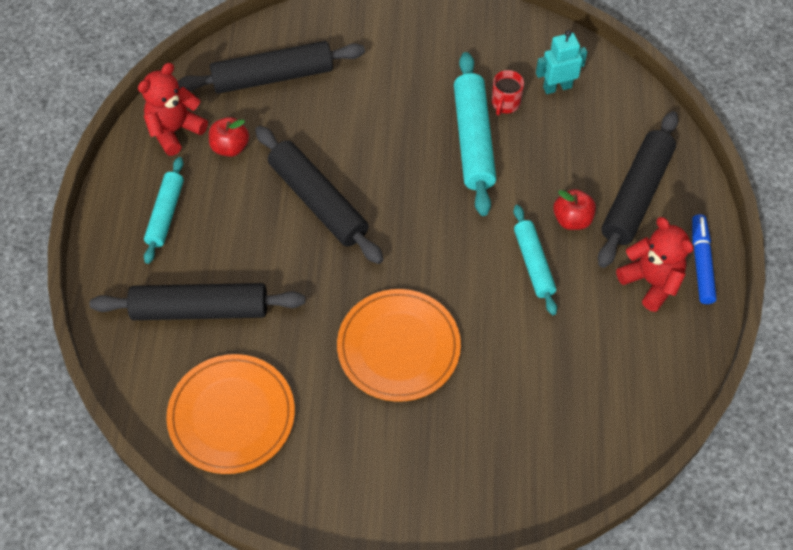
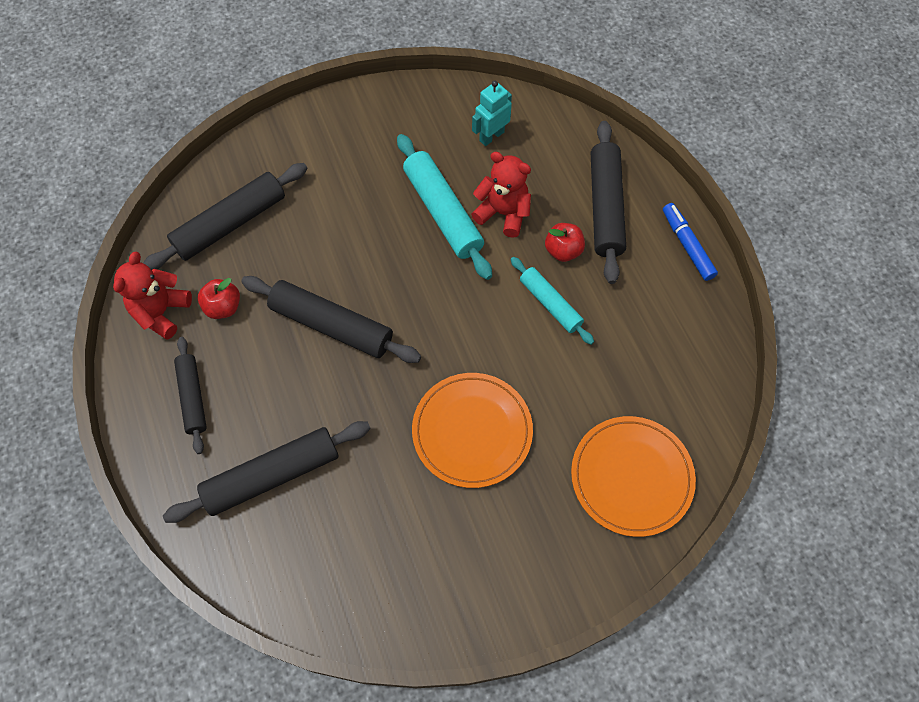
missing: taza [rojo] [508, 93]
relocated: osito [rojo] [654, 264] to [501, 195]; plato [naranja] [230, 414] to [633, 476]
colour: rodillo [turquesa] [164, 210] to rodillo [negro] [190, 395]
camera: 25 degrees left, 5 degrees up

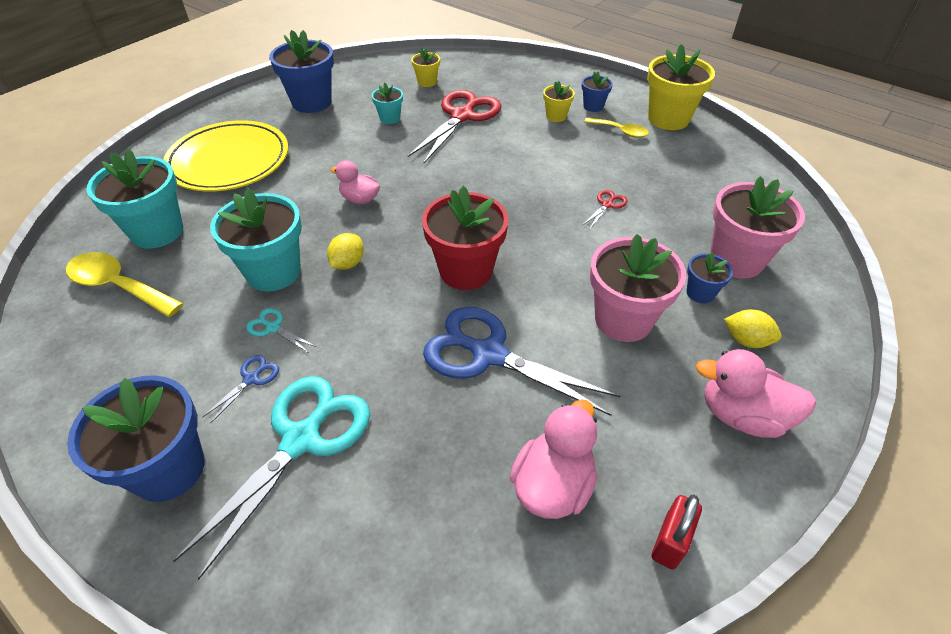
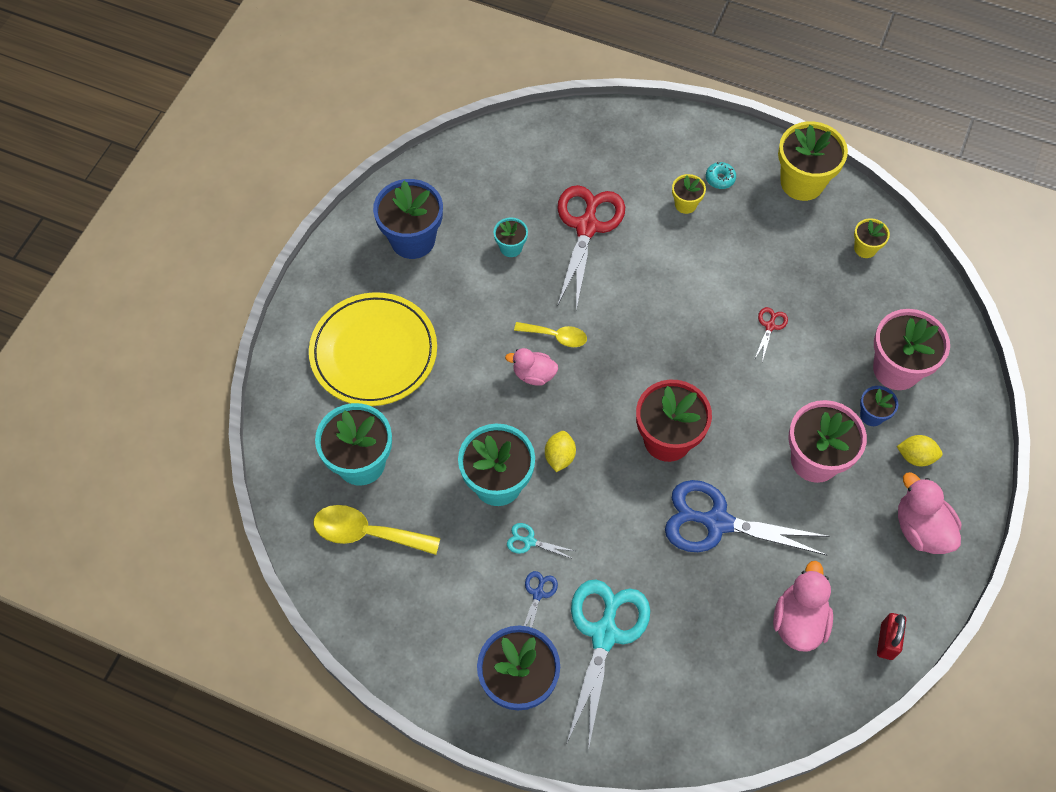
relocated: maceta [amarillo] [425, 67] to [872, 238]; cuchara [amarillo] [616, 127] to [550, 334]
exchanged: maceta [azul] [597, 91] to rosquilla [turquesa] [721, 175]
spun: pato [rosa] [756, 393] = [929, 513] 60 degrees clockwise
camera: 15 degrees left, 15 degrees up

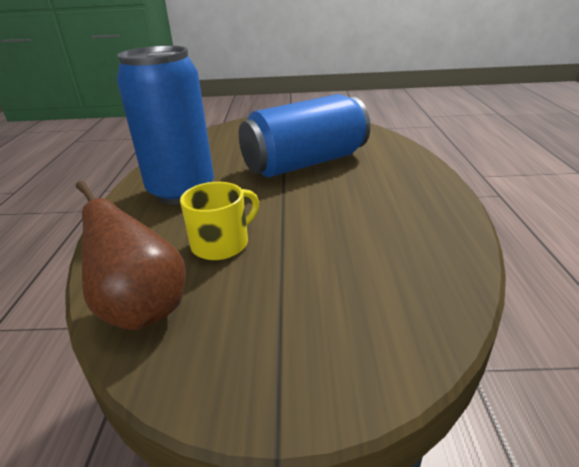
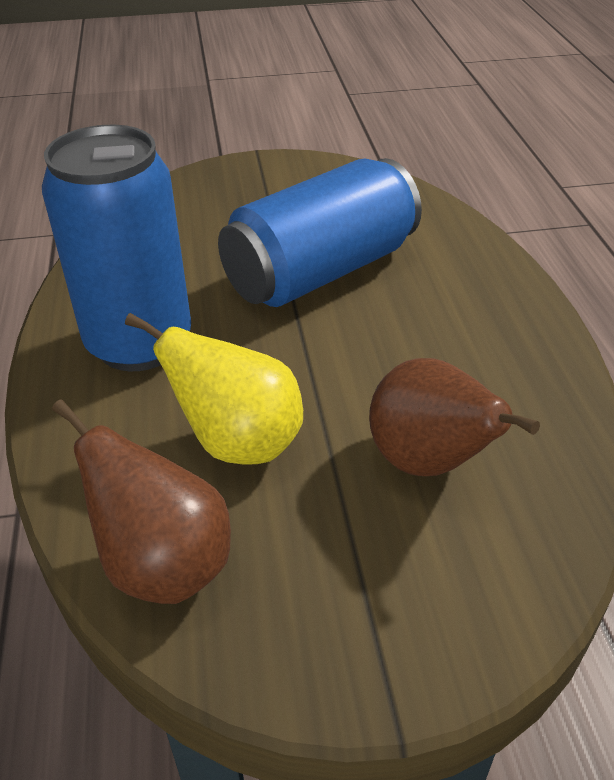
appeared: pera [marrón] [454, 417]
exchanged: taza [amarillo] [219, 221] to pera [amarillo] [214, 389]
camera: 10 degrees left, 10 degrees up

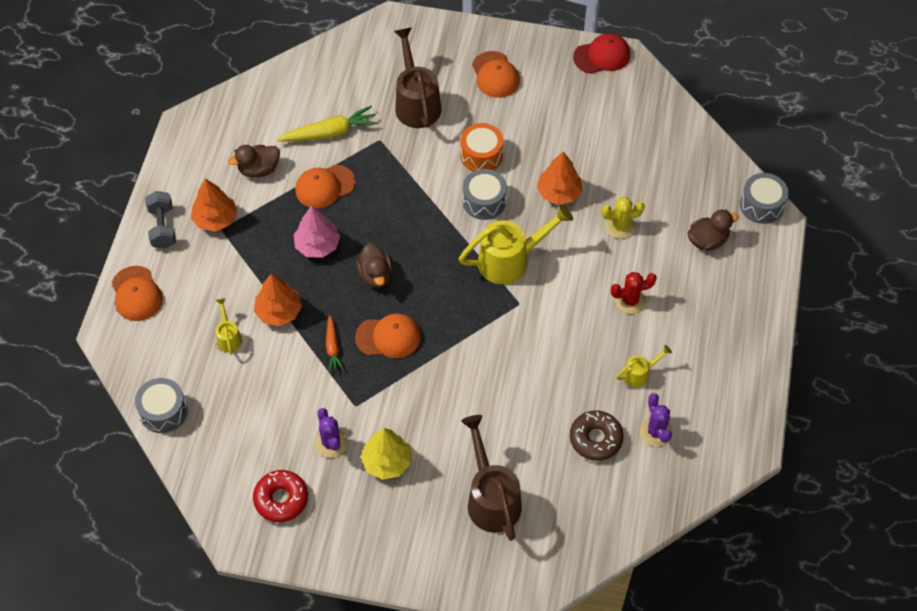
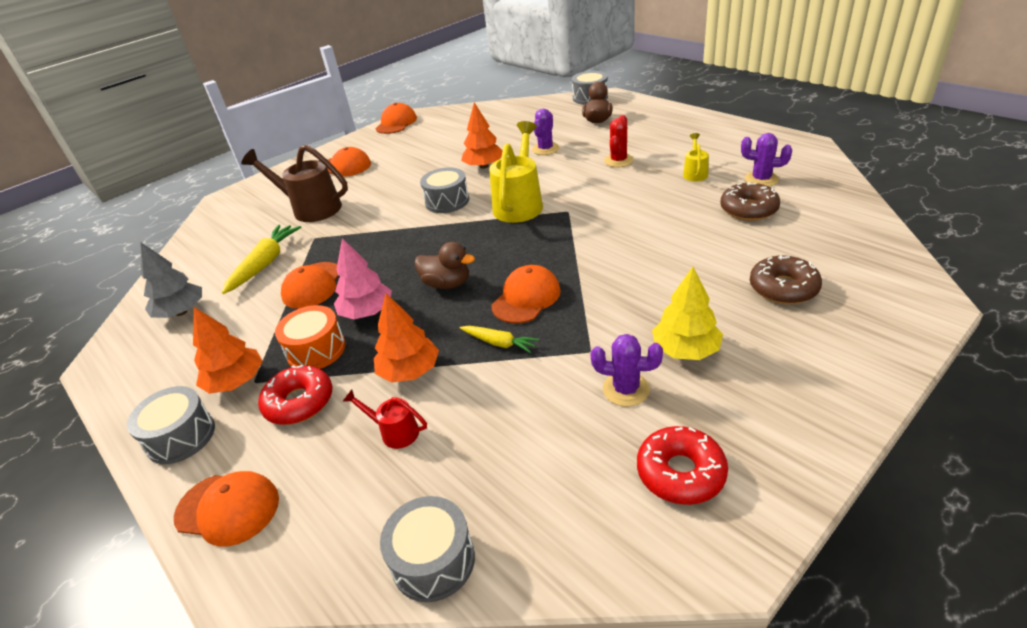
missing: pato [marrón] [254, 161]
appeared: árbol [gris] [171, 280]; rosquilla [rojo] [295, 395]
relocated: tambor [naranja] [482, 147] to [310, 337]
exchanged: mancuerna [gris] [160, 220] to tambor [gris] [171, 425]; regadera [marrón] [491, 478] to rosquilla [marrón] [786, 279]
colour: gorra [rojo] [601, 53] to gorra [naranja] [396, 118]; cactus [amarillo] [623, 218] to cactus [morado] [545, 131]; regadera [amarillo] [228, 326] to regadera [rojo] [384, 419]; zanahoria [naranja] [335, 344] to zanahoria [amarillo] [499, 339]
camera: 50 degrees left, 20 degrees down

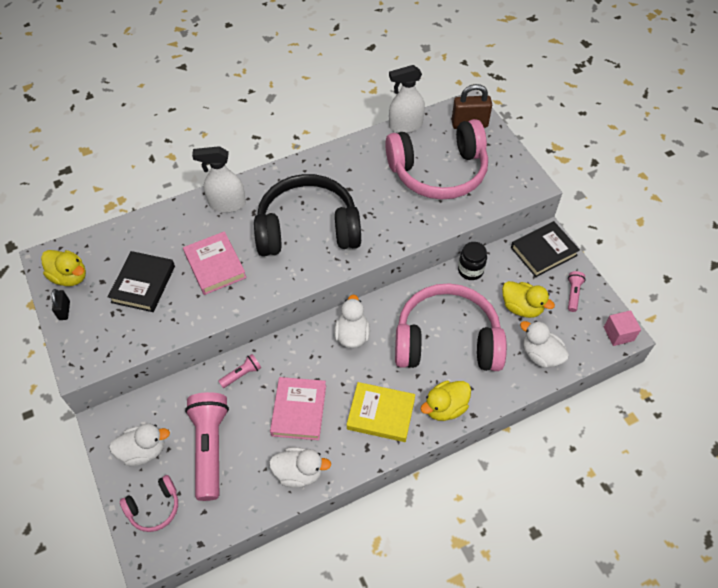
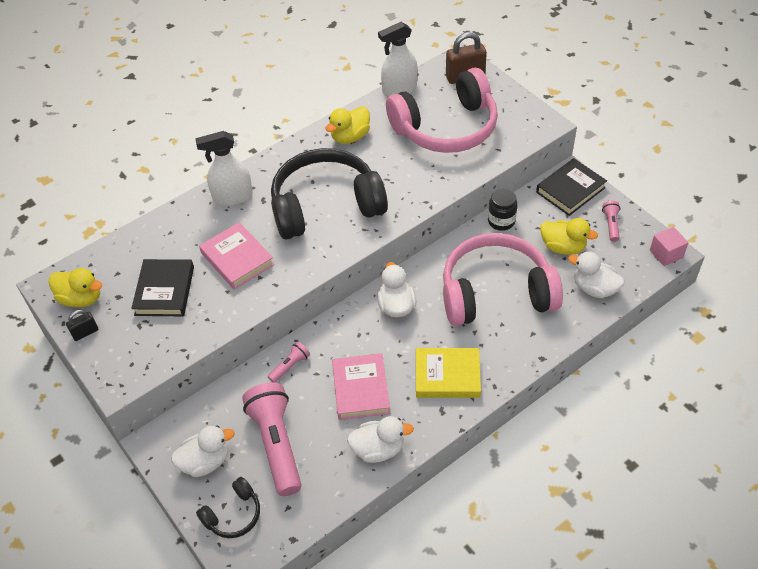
relocated: pato [amarillo] [445, 401] to [348, 125]
colour: auriculares [rosa] [149, 503] to auriculares [negro] [228, 507]
spun: candado [negro] [61, 304] = [82, 325] 75 degrees clockwise
camera: 10 degrees left, 5 degrees down

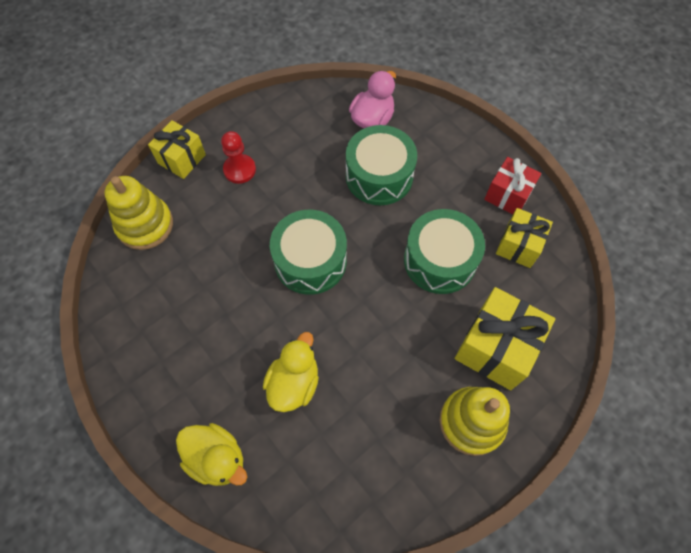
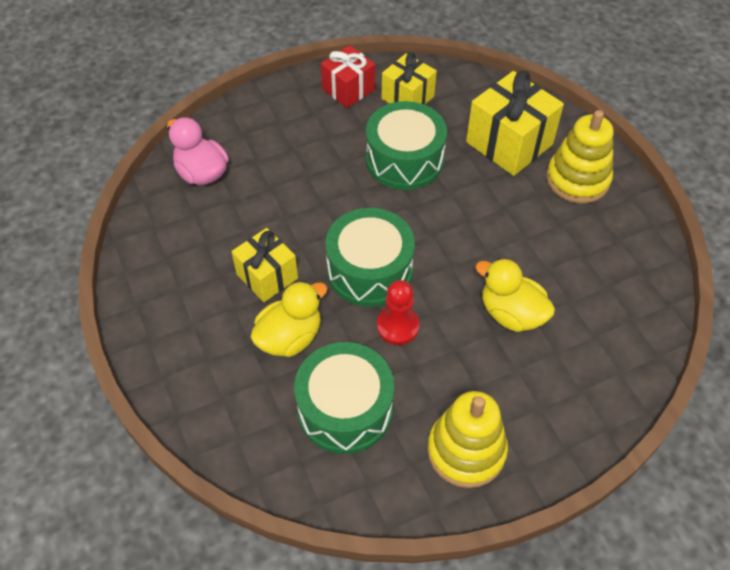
relocated: regalo [amarillo] [177, 149] to [264, 265]; tambor [verde] [381, 165] to [344, 398]; peón [rojo] [238, 157] to [398, 312]; juguete apilable [amarillo] [139, 213] to [467, 439]; pato [amarillo] [211, 454] to [289, 319]
camera: 75 degrees left, 10 degrees down

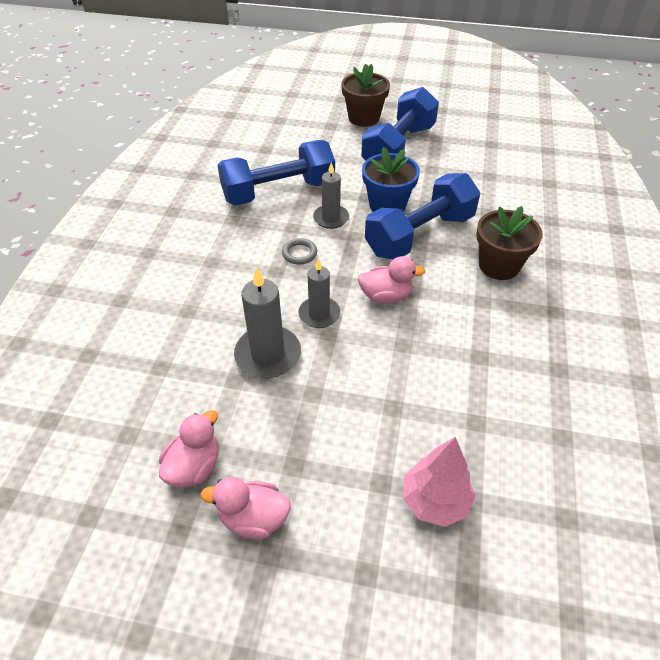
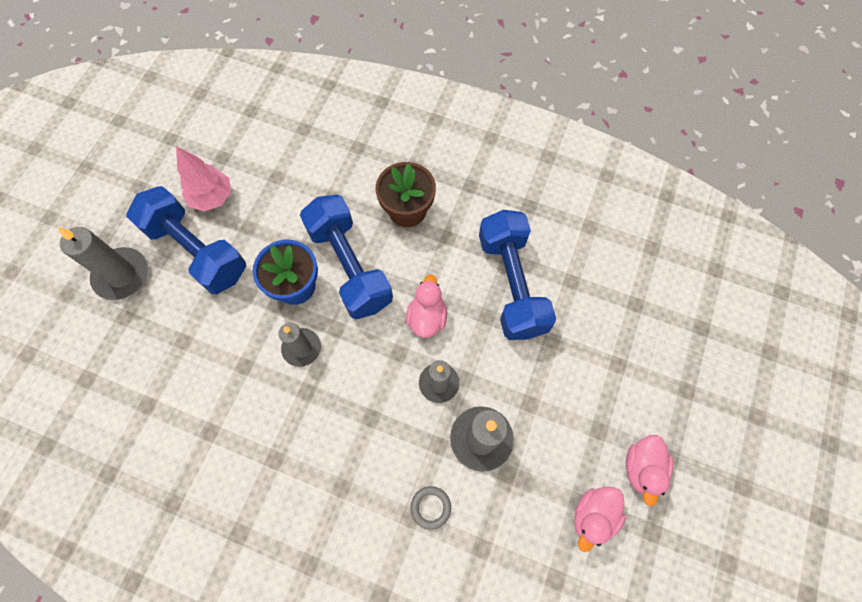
relocated: mancuerna [azul] [276, 173] to [517, 275]; anillo [gris] [299, 251] to [431, 508]; árbol [rosa] [439, 482] to [203, 179]
exchanged: maceta [marrón] [365, 95] to vela [gris] [102, 263]
spun: pato [rosa] [189, 448] = [600, 519] 90 degrees counterclockwise
camera: 80 degrees left, 20 degrees up

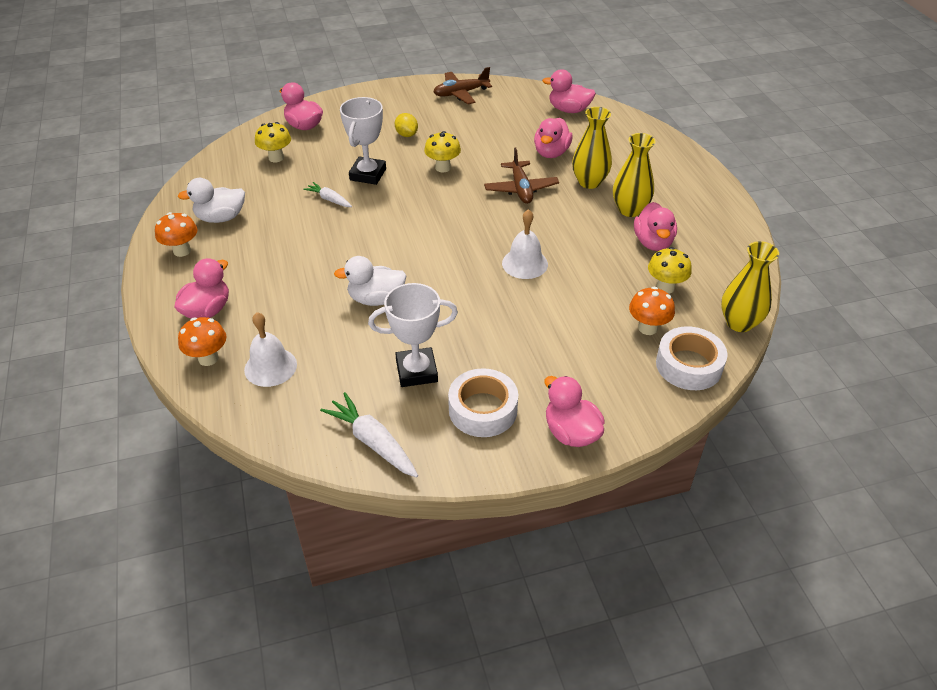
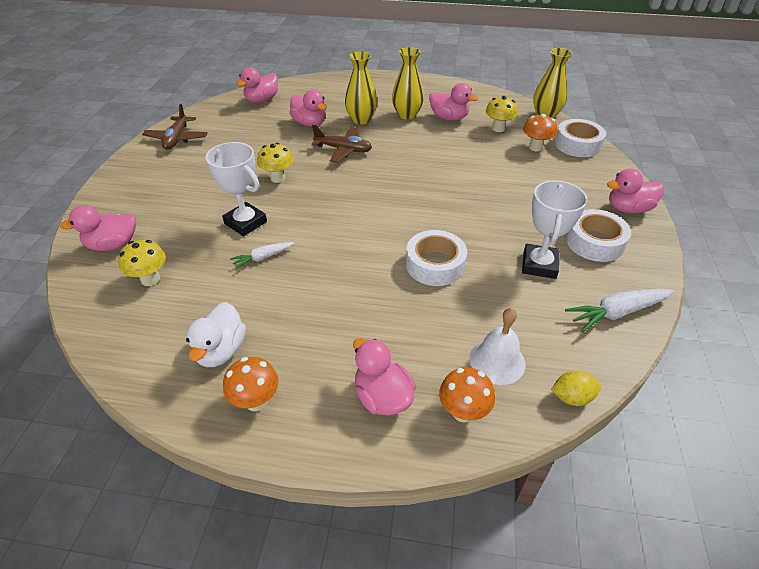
missing: campana [blanco] [525, 244]
relocated: limón [amarillo] [406, 125] to [576, 388]
exchanged: pato [blanco] [370, 281] to cinta adhesiva [blanco] [436, 258]
camera: 65 degrees left, 0 degrees up

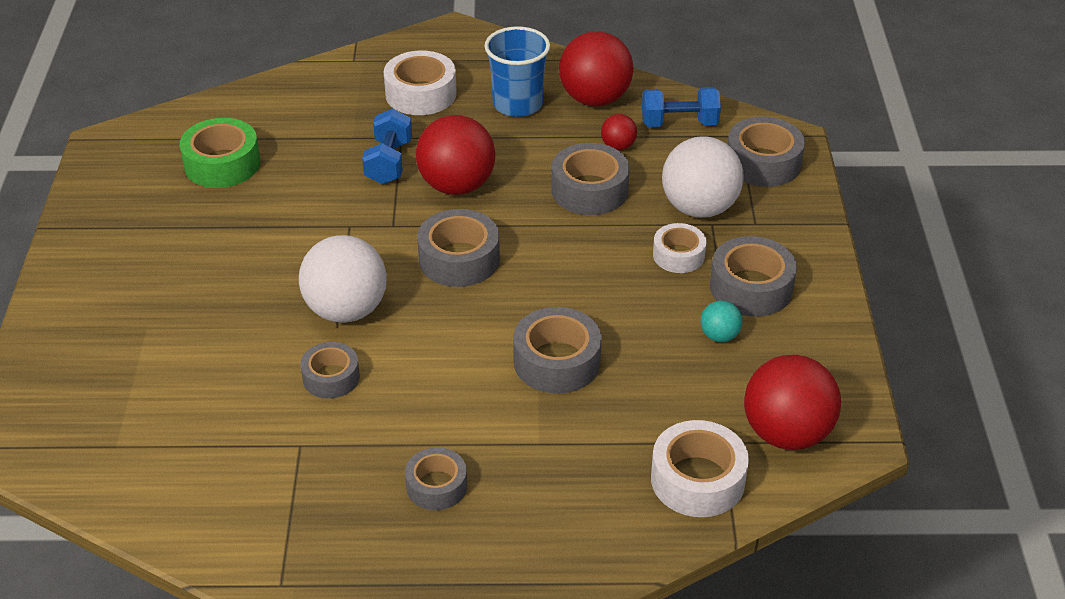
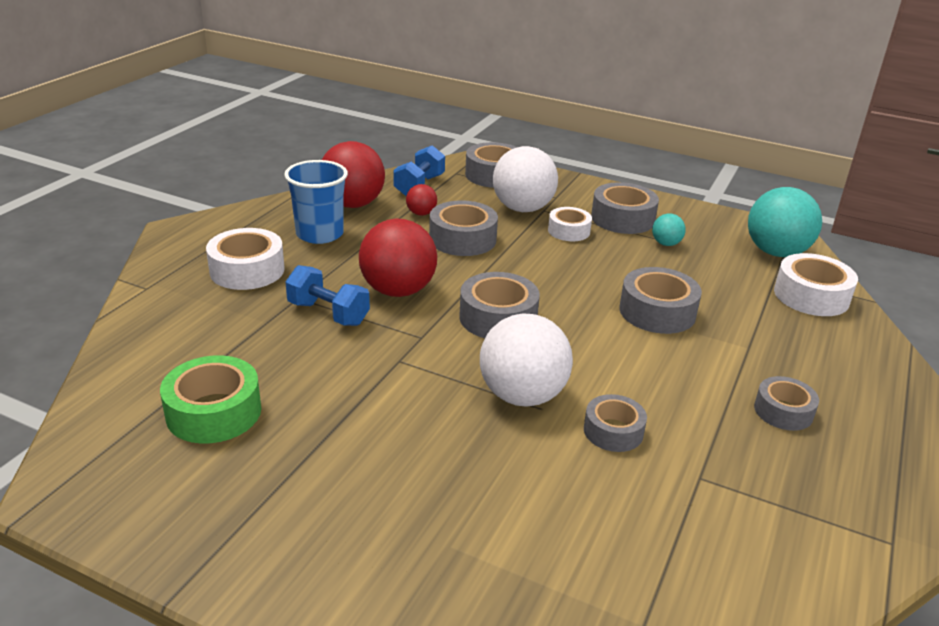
colour: pelota [rojo] [792, 402] to pelota [turquesa] [785, 222]
camera: 65 degrees left, 10 degrees down

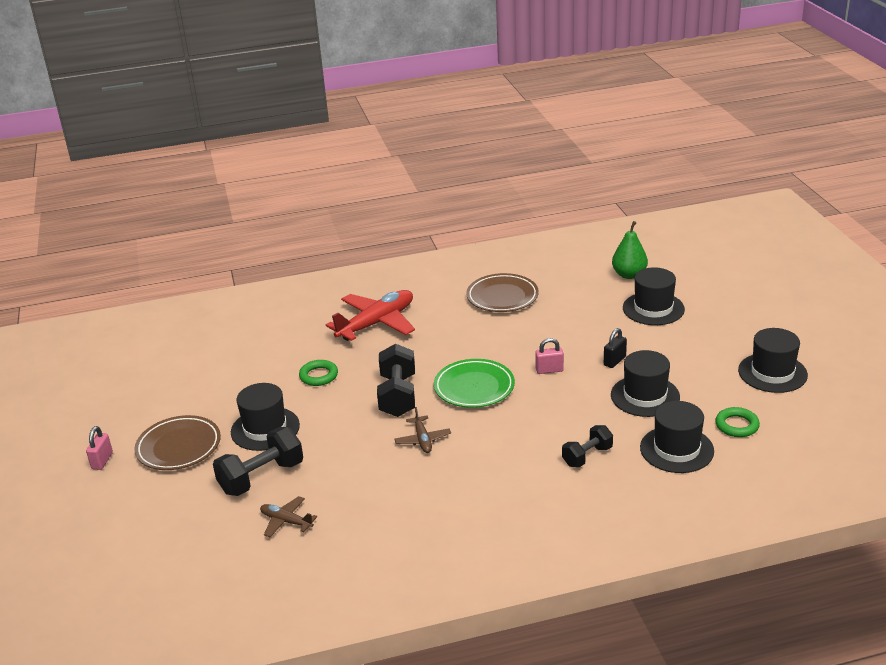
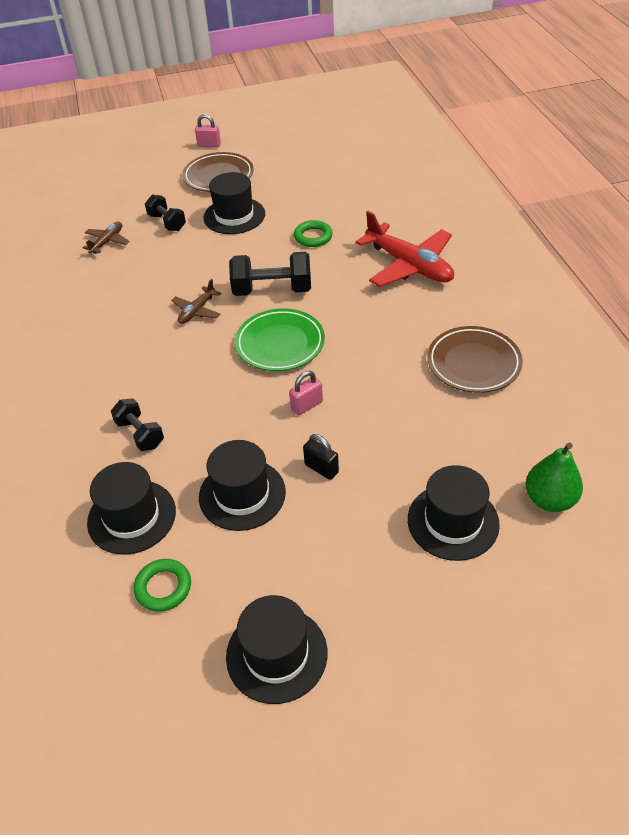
spun: candado [rosa] [549, 356] = [306, 393] 60 degrees clockwise; avión [marrón] [422, 430] = [196, 301] 45 degrees counterclockwise
size: mancuerna [negro] [258, 461] = [165, 213] x0.62
camera: 90 degrees right, 15 degrees up

